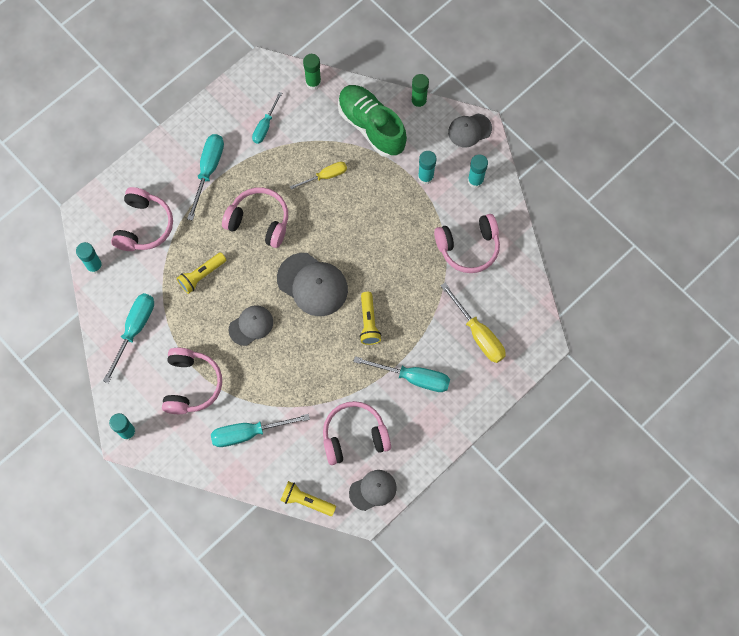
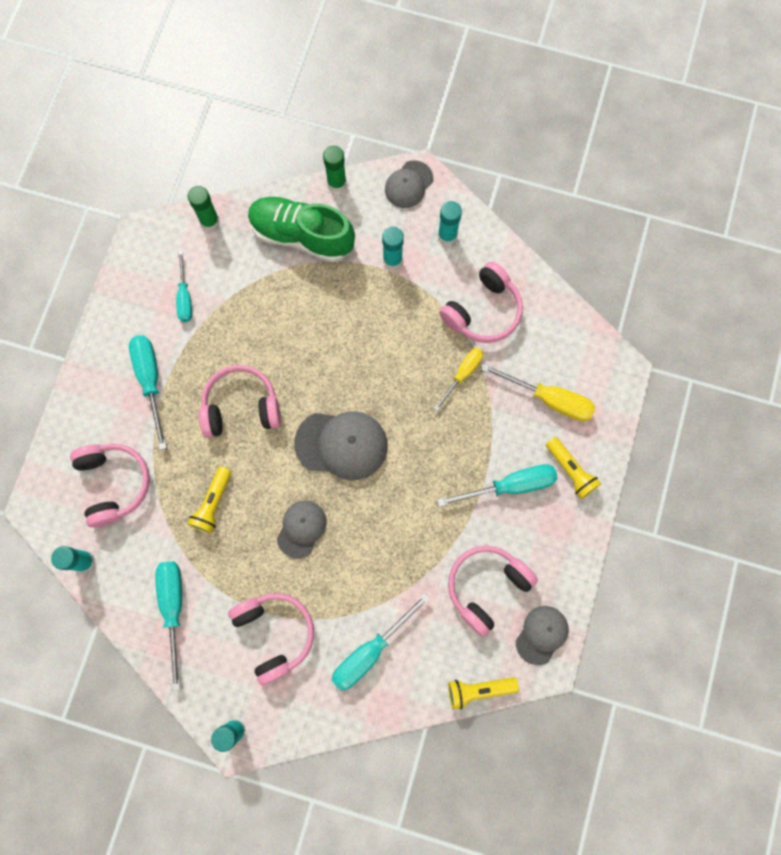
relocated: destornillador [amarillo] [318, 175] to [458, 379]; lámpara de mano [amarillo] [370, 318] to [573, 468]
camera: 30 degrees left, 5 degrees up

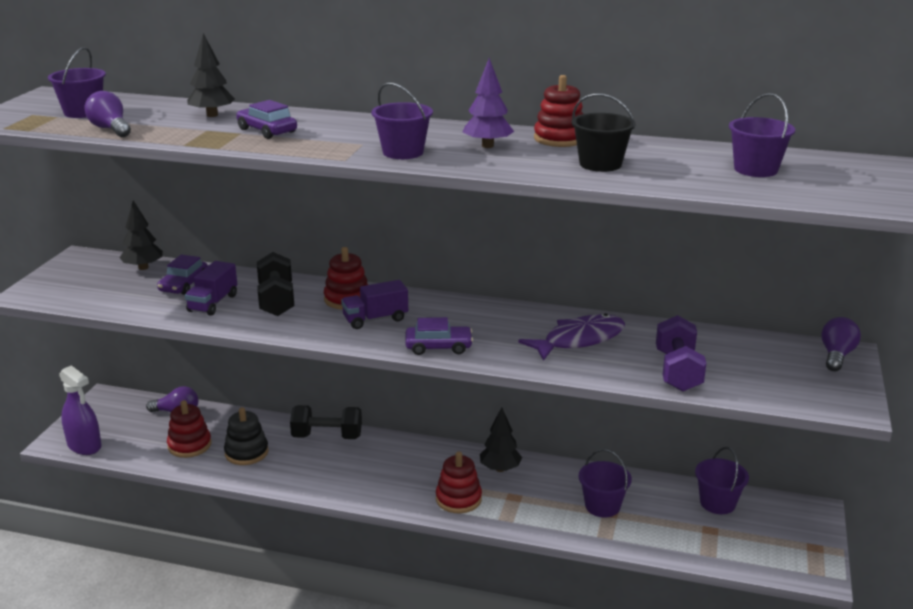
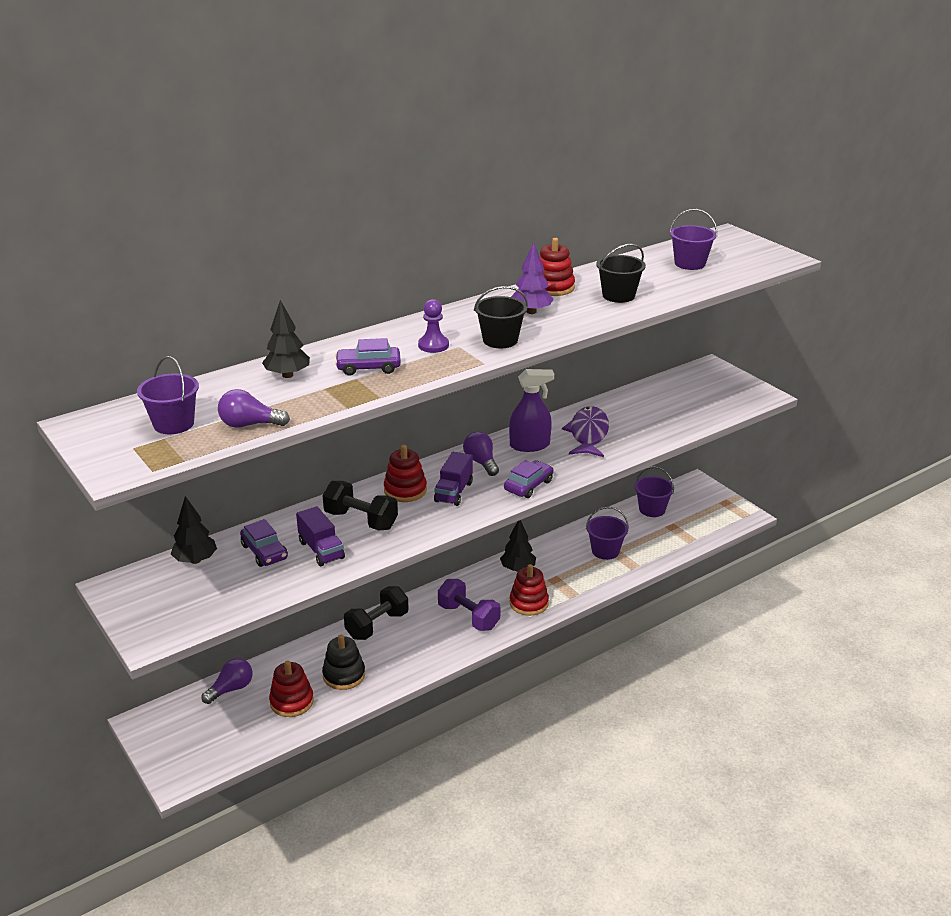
appeared: peón [morado] [433, 326]
relocated: mancuerna [morado] [681, 353] to [469, 605]; bombilla [morado] [841, 344] to [481, 453]; pulverizador [morado] [80, 410] to [531, 410]
colour: balde [morado] [402, 120] to balde [negro] [501, 317]
camera: 50 degrees left, 5 degrees up

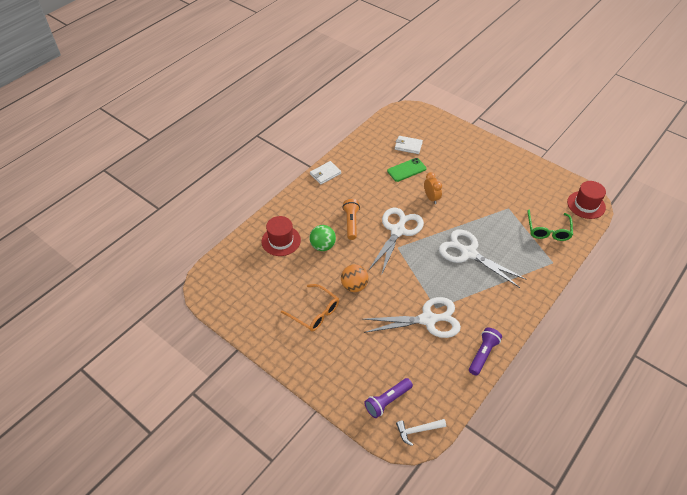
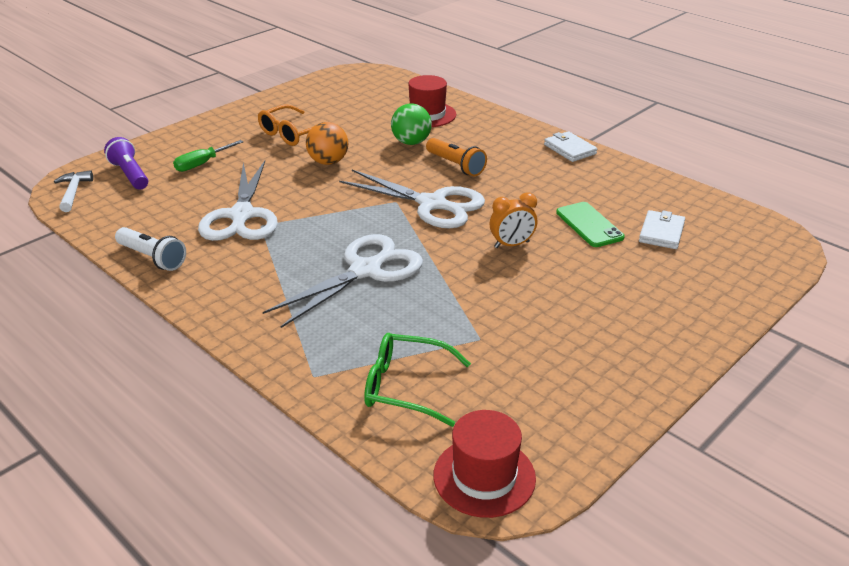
appeared: destornillador [verde] [208, 156]
colour: lámpara de mano [morado] [485, 351] to lámpara de mano [blanco] [150, 249]
spun: lámpara de mano [naranja] [351, 219] = [456, 157] 45 degrees clockwise
camera: 95 degrees right, 15 degrees down

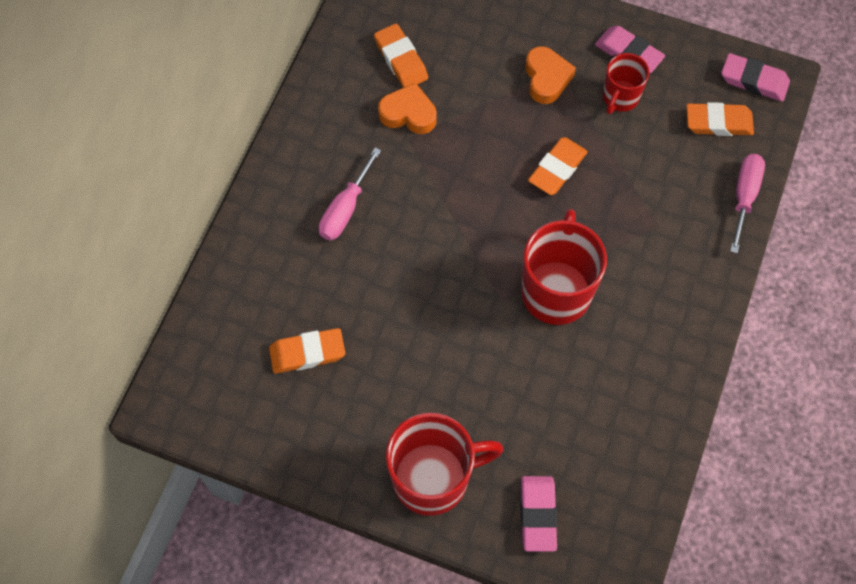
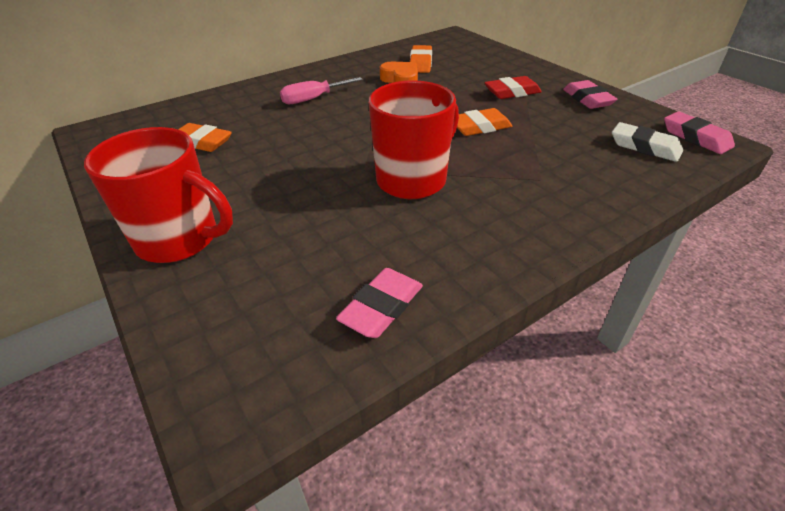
missing: taza [rojo] [626, 83]; destornillador [rosa] [747, 203]
relocated: goma de borrar [rosa] [539, 514] to [379, 303]
exchanged: corazón [naranja] [550, 75] to goma de borrar [rojo] [513, 87]
colour: goma de borrar [naranja] [720, 119] to goma de borrar [blanco] [647, 142]
camera: 35 degrees right, 25 degrees down

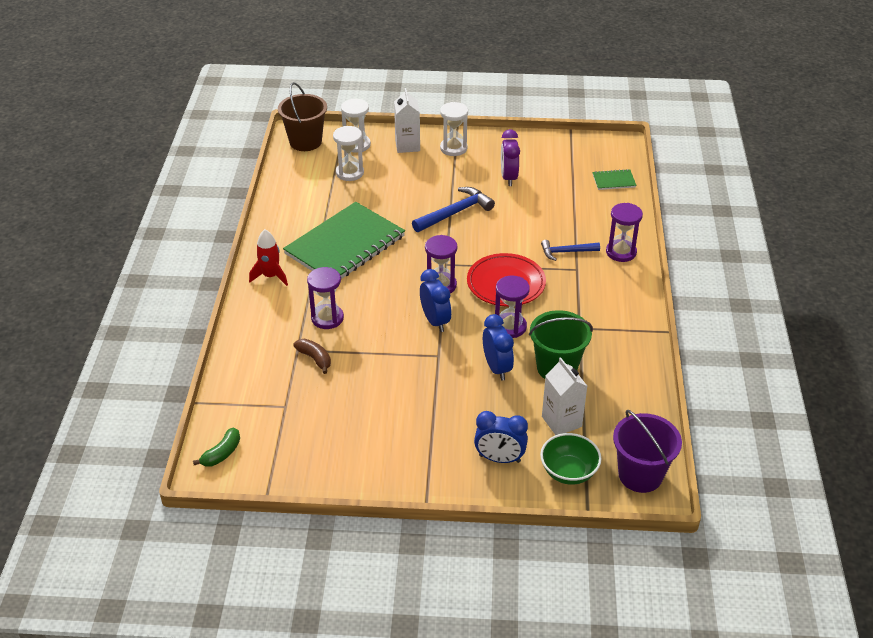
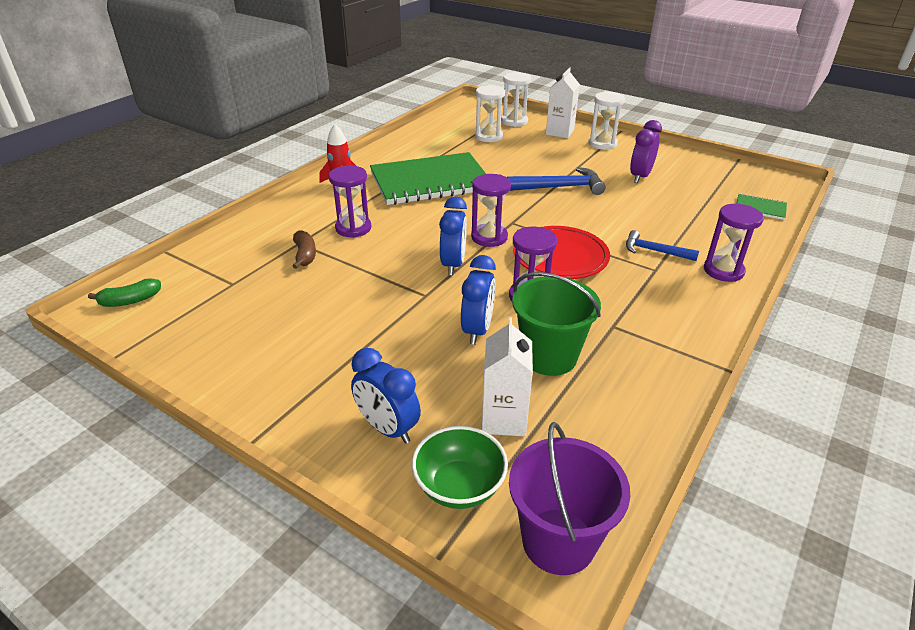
missing: balde [marrón] [302, 116]
camera: 30 degrees right, 5 degrees down

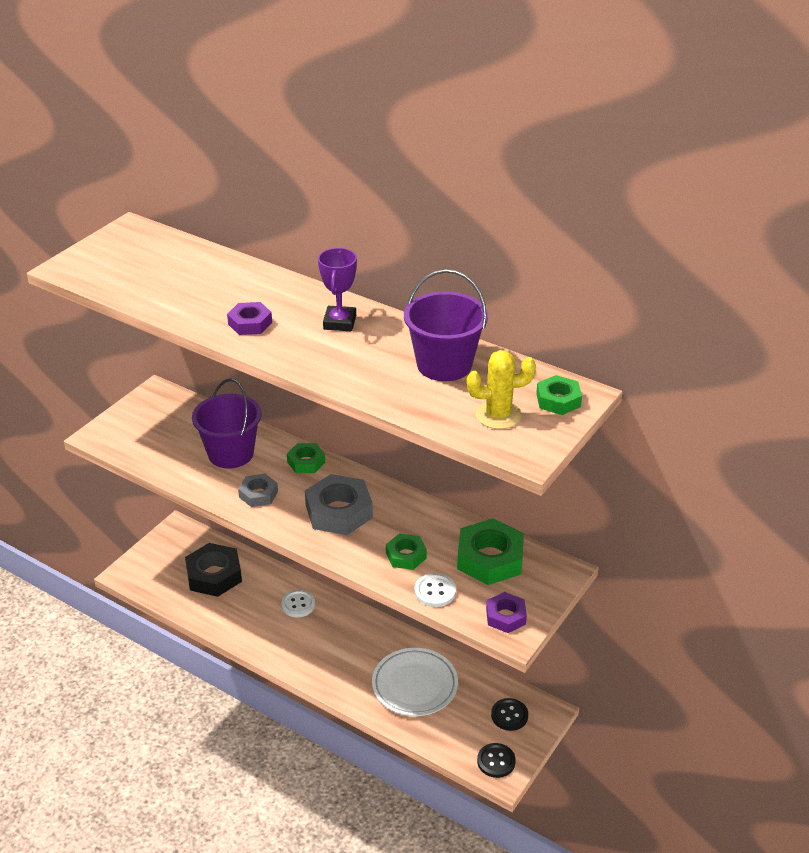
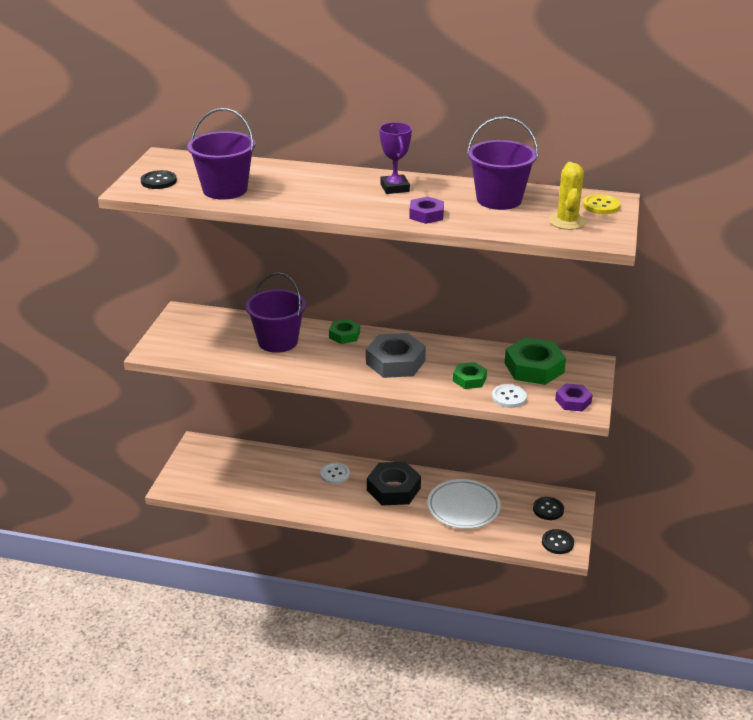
missing: tuerca [gris] [258, 490]
appeared: balde [morado] [221, 154]; botón [negro] [159, 179]
relocated: tuerca [morado] [249, 318] to [426, 210]; tuerca [negro] [213, 570] to [394, 483]
exchanged: tuerca [verde] [559, 395] to botón [amarillo] [602, 204]
spun: cactus [amarillo] [501, 389] = [567, 196] 60 degrees counterclockwise
camera: 20 degrees left, 5 degrees down

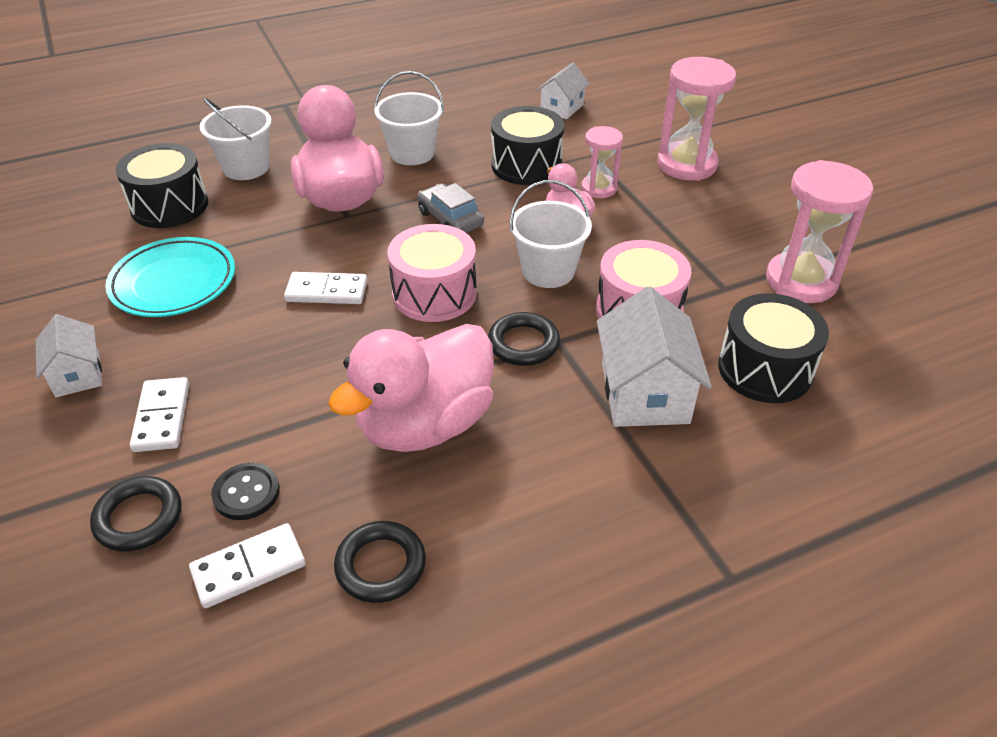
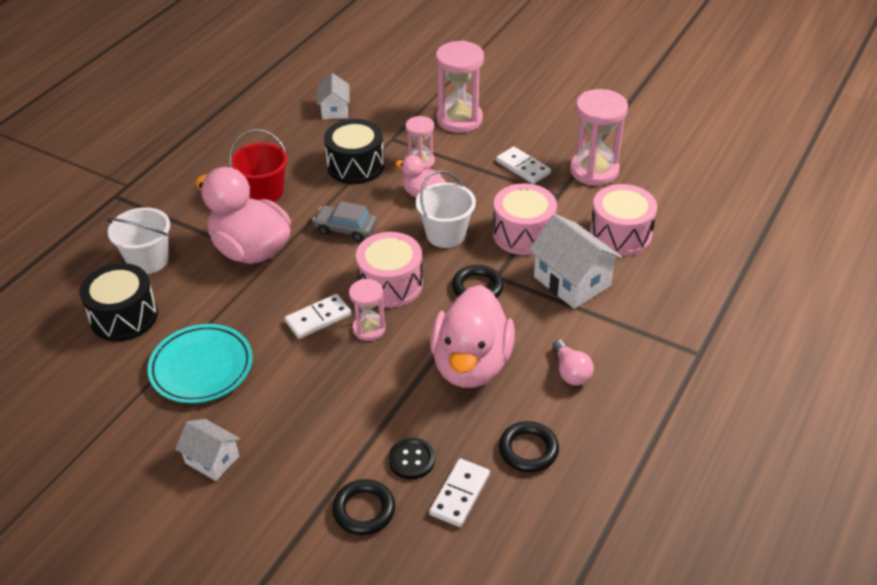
appeared: reloj de arena [rosa] [367, 310]; bombilla [rosa] [573, 362]
relocated: ficha de dominó [blanco] [159, 414] to [523, 165]
colour: balde [blanco] [409, 118] to balde [rojo] [258, 165]; tambor [negro] [773, 348] to tambor [rosa] [623, 220]
camera: 35 degrees left, 0 degrees up

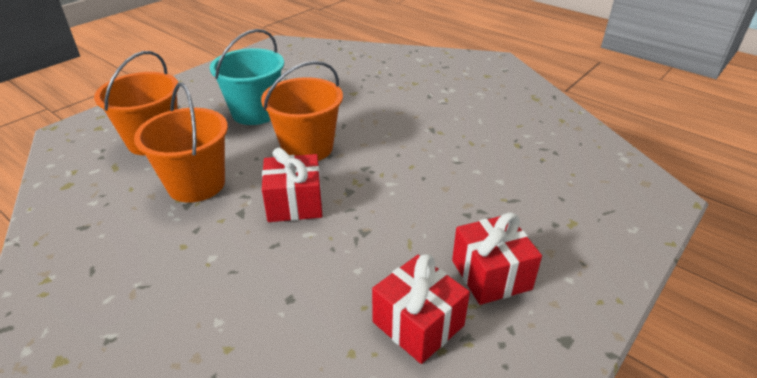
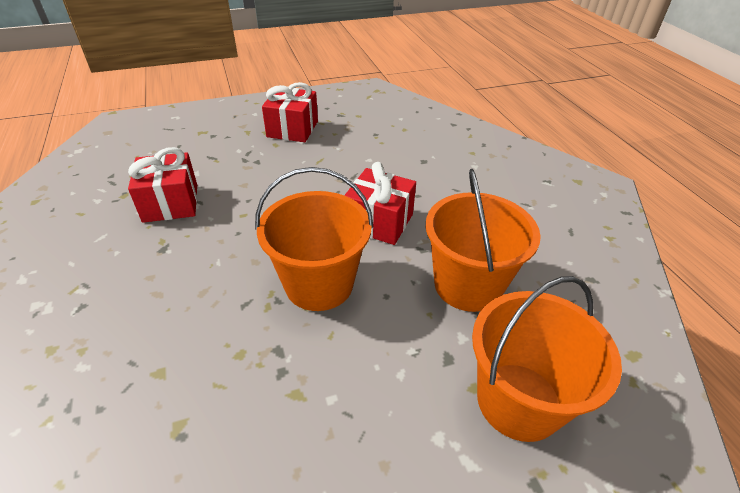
missing: balde [turquesa] [247, 77]
relocated: regalo [rojo] [421, 309] to [162, 185]
camera: 150 degrees left, 5 degrees up

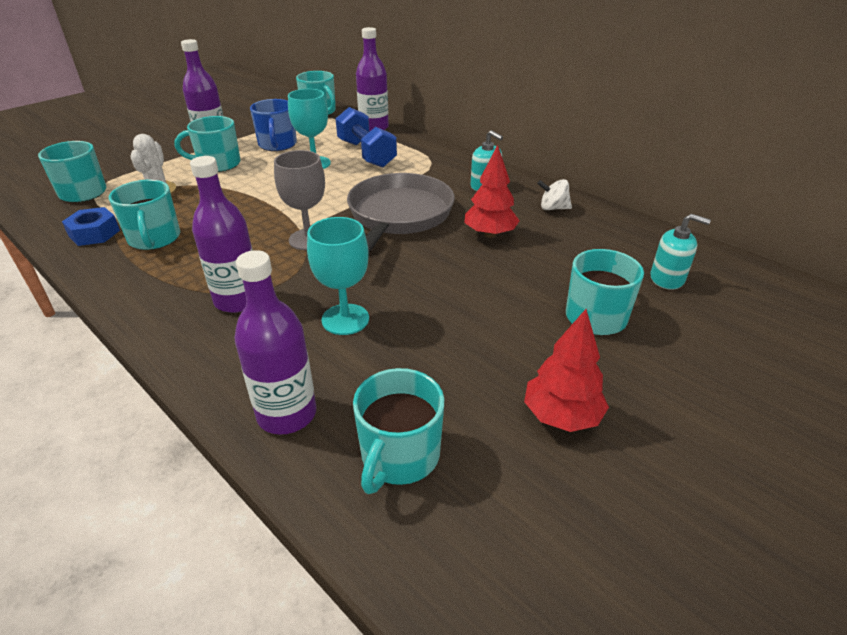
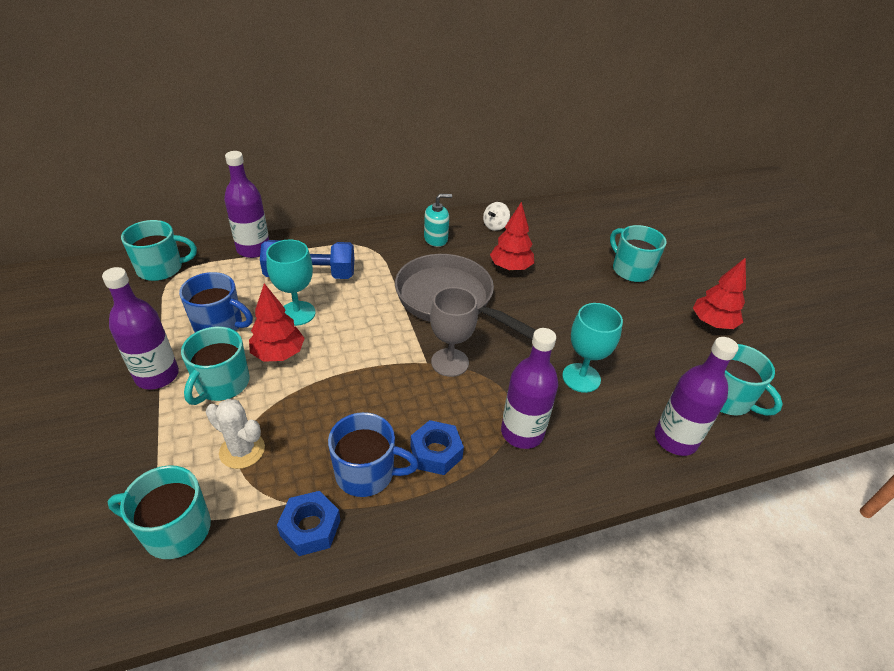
missing: dispensador de jabón [turquesa] [680, 252]
appeared: árbol [rojo] [277, 322]; tuerca [azul] [437, 447]
colour: taza [turquesa] [145, 215] to taza [azul] [373, 454]
camera: 65 degrees left, 5 degrees up

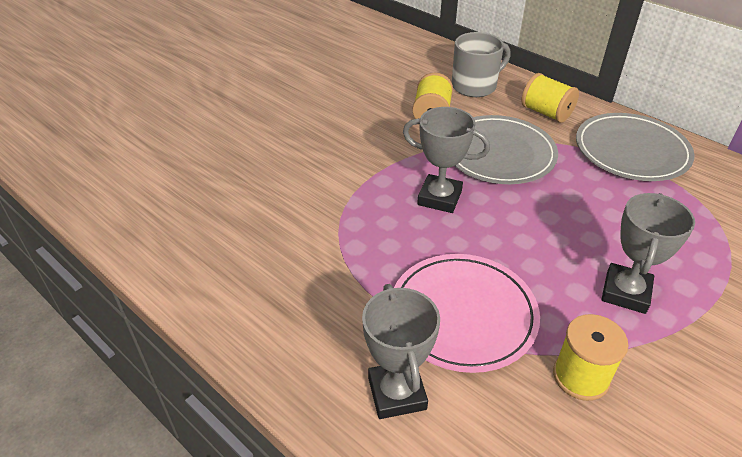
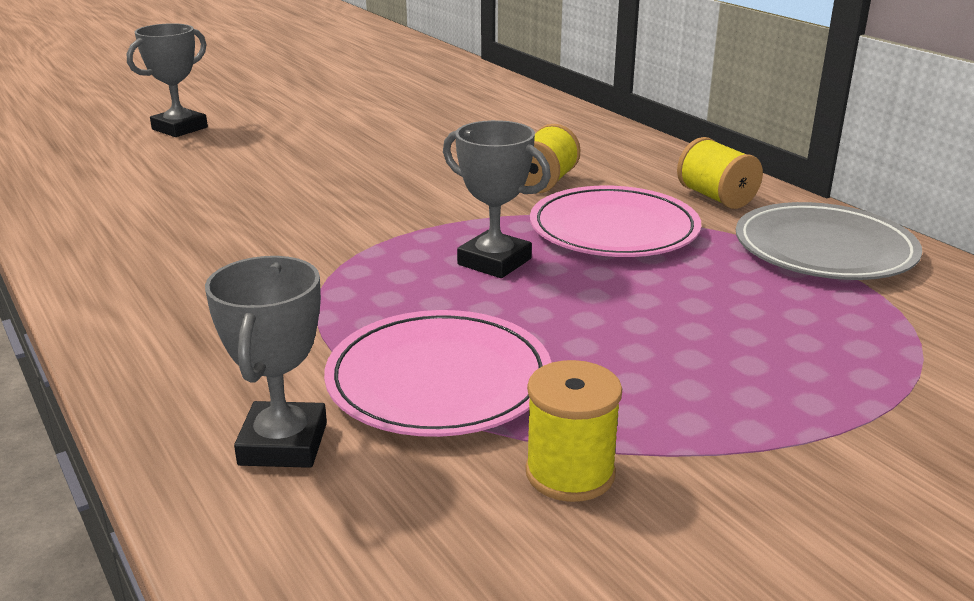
missing: taza [gris] [481, 64]
relocated: trofeo [gris] [648, 253] to [167, 80]
colour: plato [gris] [506, 149] to plato [rosa] [615, 221]
camera: 15 degrees right, 15 degrees down

